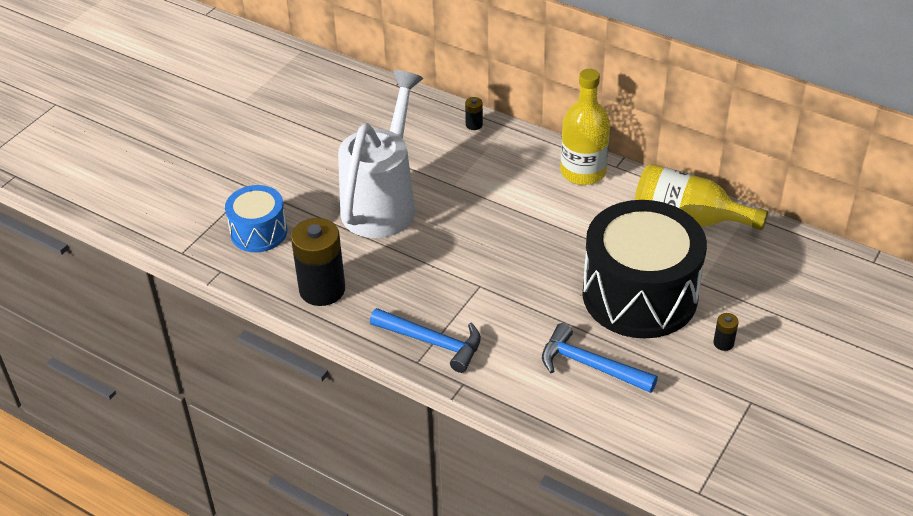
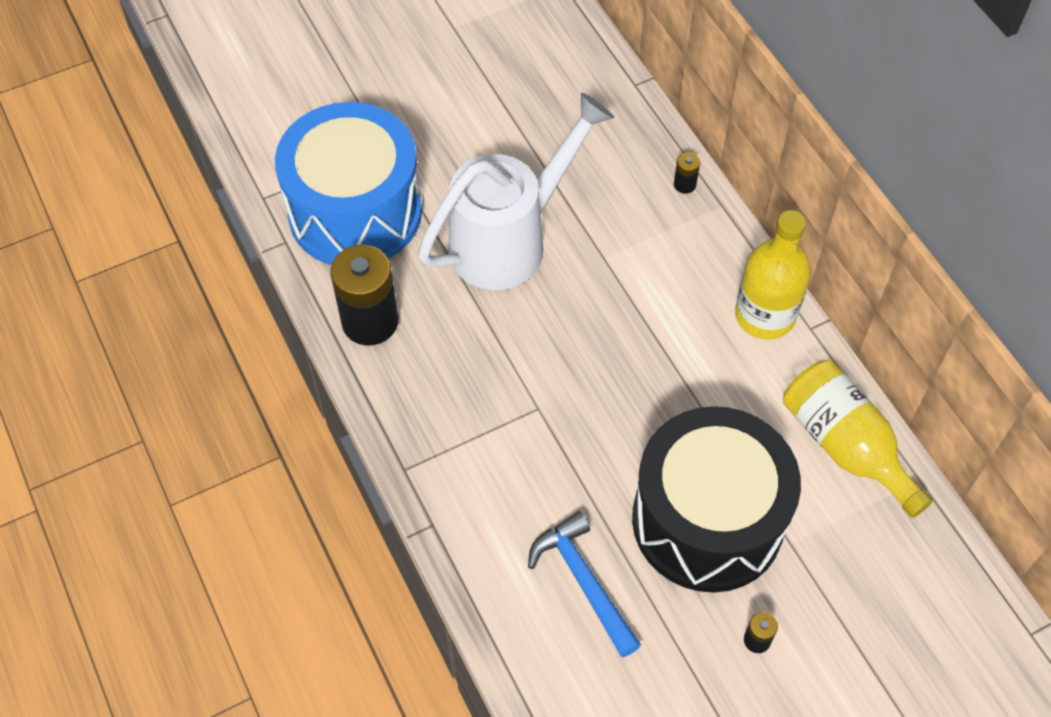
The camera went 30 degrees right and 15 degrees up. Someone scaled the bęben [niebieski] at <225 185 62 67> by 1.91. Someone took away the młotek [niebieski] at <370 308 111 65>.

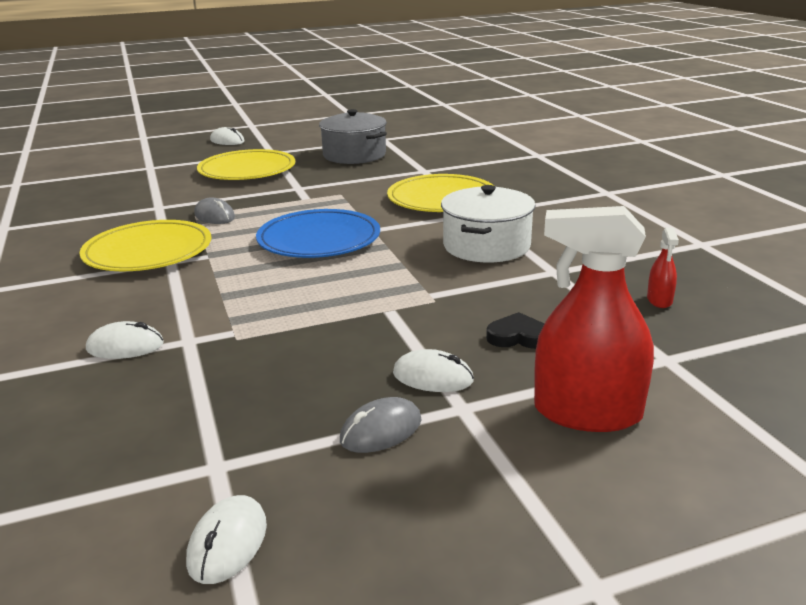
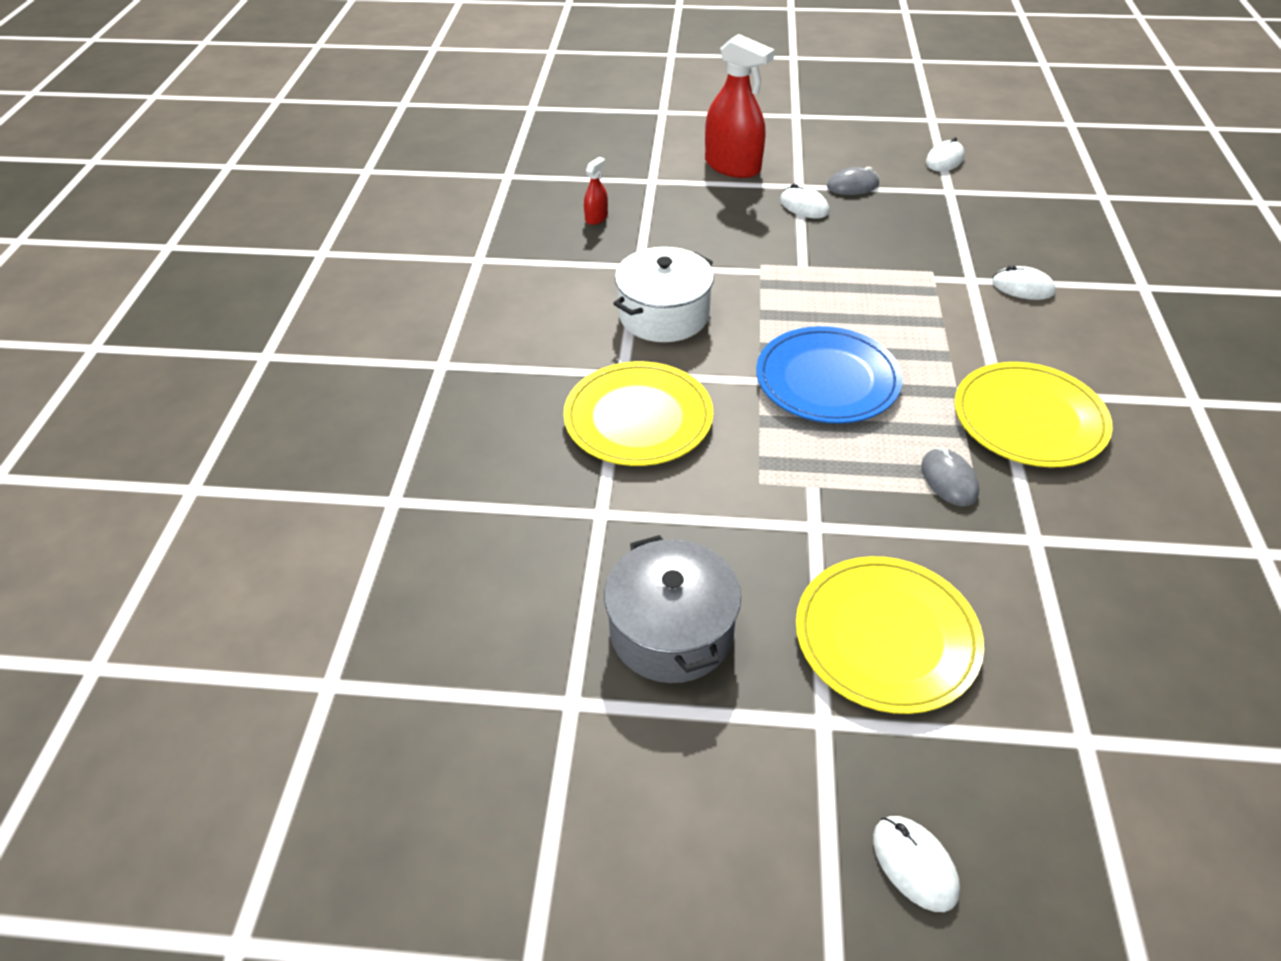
The camera went 155 degrees left and 20 degrees up. Someone took away the serce [czarny] at <486 312 59 37>.

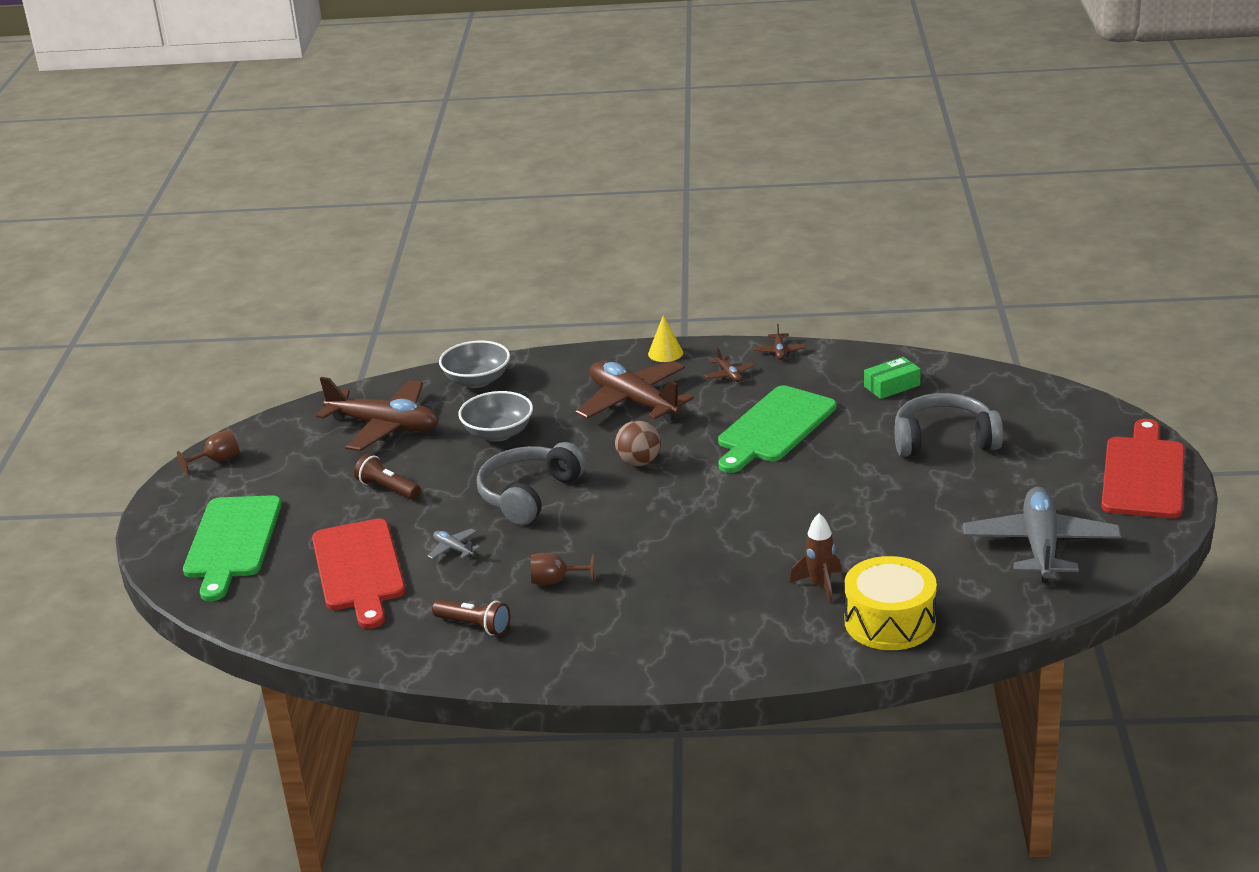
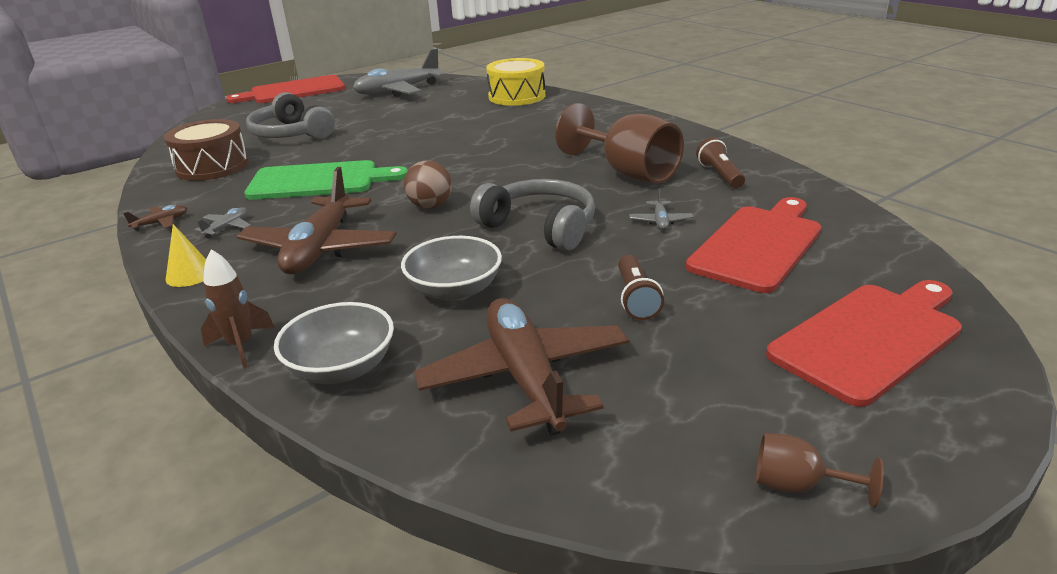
The camera went 130 degrees left and 0 degrees up. Someone repainted the samolot [brązowy] at <704 348 51 34>, which became the samolot [szary] at <195 207 56 31>. Someone swapped the pudełko [zielony] at <864 357 57 42> for the bęben [brązowy] at <164 119 85 62>. Someone rotated the słuchawki [szary] at <477 442 109 83> by 135 degrees counterclockwise. Someone repainted the deska do krojenia [zielony] at <183 495 99 106>, which became the deska do krojenia [czerwony] at <766 280 196 127>. Someone carried the rakieta [brązowy] from <790 513 51 90> to <201 249 74 119>. Someone scaled the kielich [brązowy] at <531 553 63 32> by 2.24.

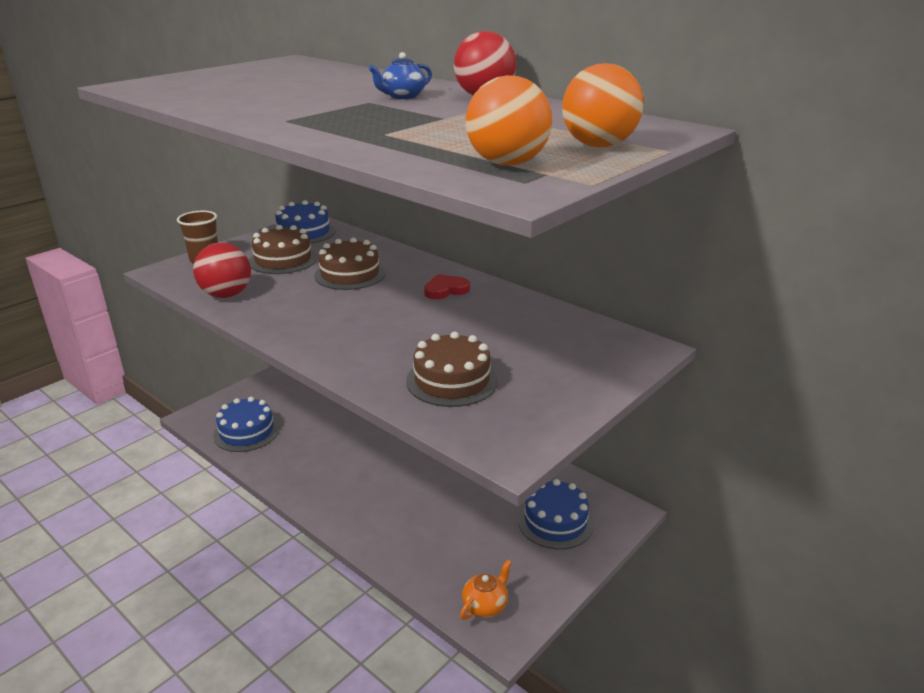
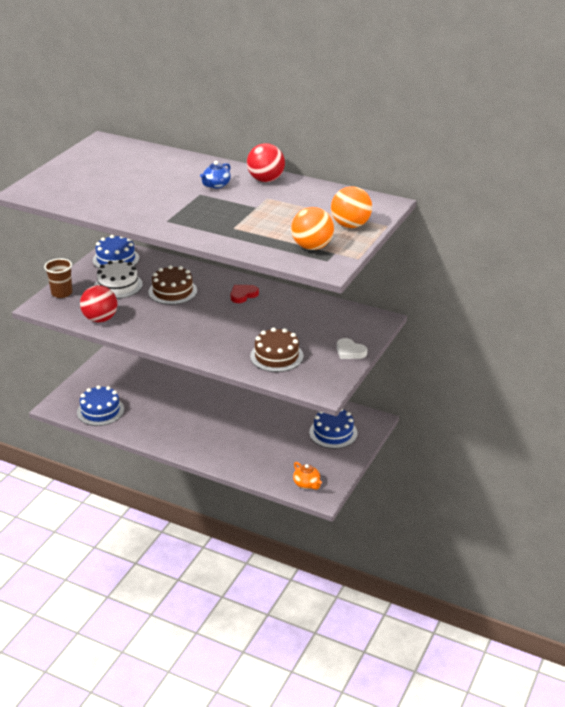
The camera went 15 degrees left and 5 degrees up. Someone repainted the tort [brązowy] at <249 225 69 49>, which became the tort [biały] at <94 260 49 39>. Someone rotated the imbryk [pomarańczowy] at <460 559 52 61> by 120 degrees clockwise. Someone put down the serce [biały] at <337 338 30 21>.

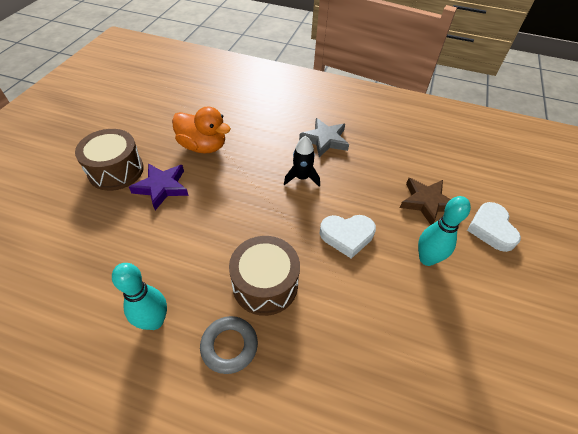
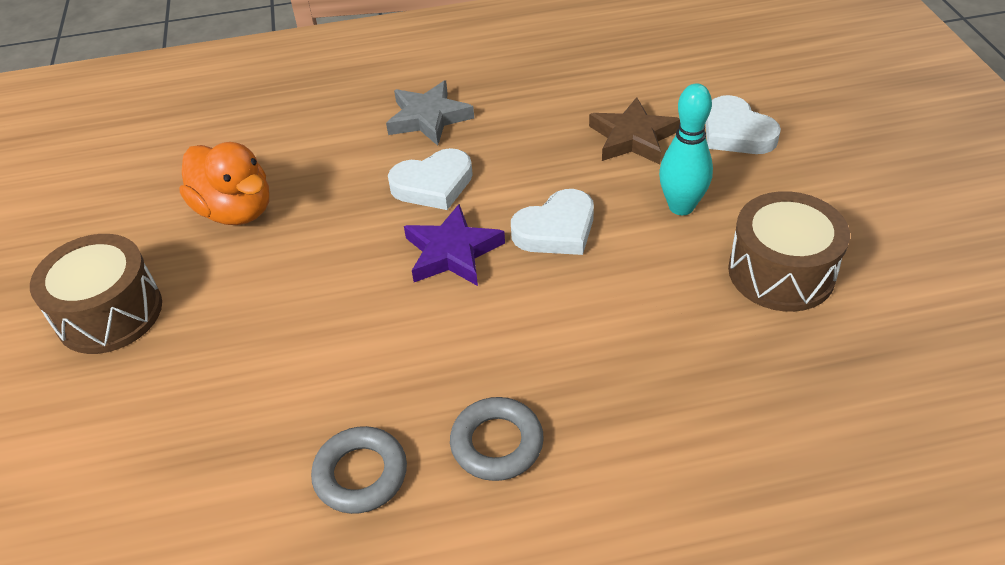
The camera went 25 degrees left and 5 degrees down. Someone rotated the kaczka [pomarańczowy] at <172 106 59 48> by 45 degrees clockwise. Someone swapped the rakieta [czarny] at <284 136 36 51> for the serce [biały] at <388 148 85 62>. Someone carried the gwiazda [fioletowy] from <129 163 60 47> to <404 204 101 82>. Someone carried the bęben [brązowy] from <229 236 71 80> to <728 191 122 121>. Someone swapped the kręgiel [turkusowy] at <112 263 55 67> for the pierścień [szary] at <311 426 96 88>.

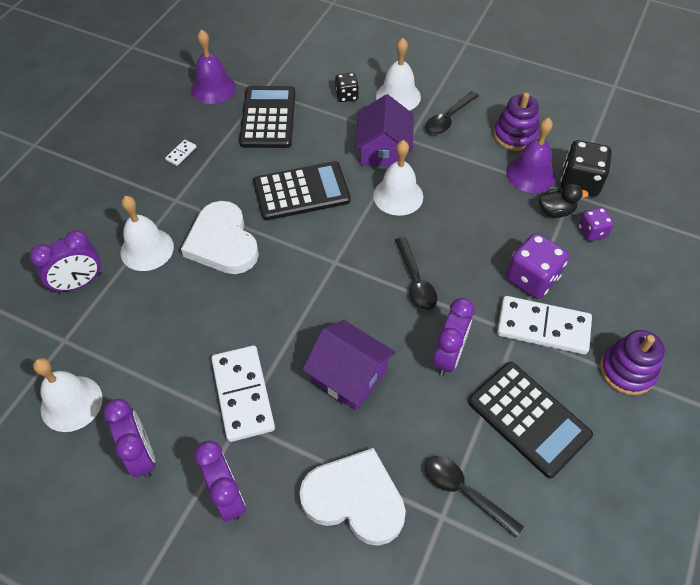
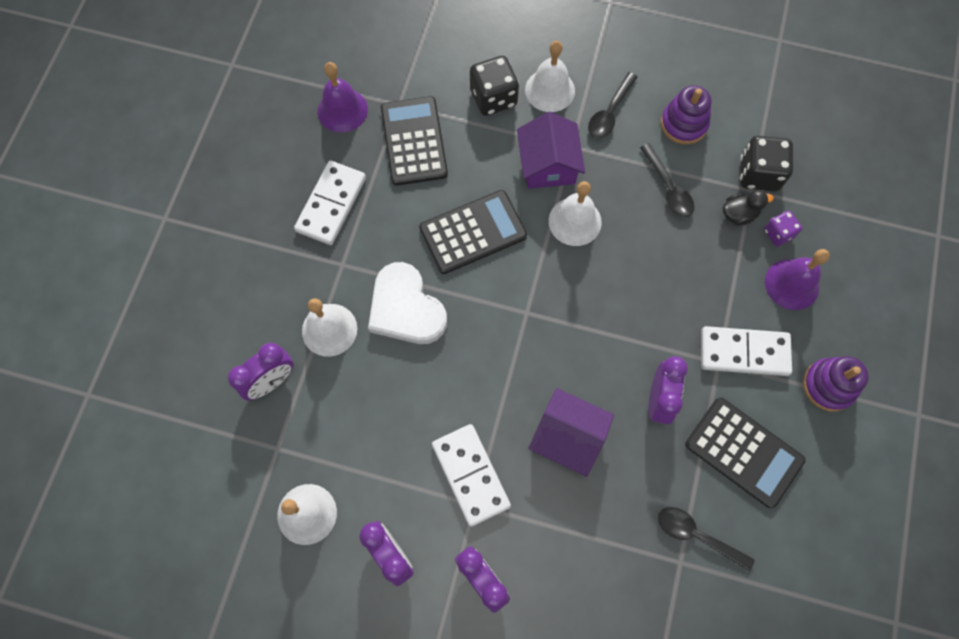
The camera went 10 degrees left and 15 degrees up. Someone scaled the kostka do gry [czarny] at <335 73 24 29> by 1.71. Someone carried the dzwonek [fioletowy] from <506 117 49 76> to <765 249 65 61>. Someone scaled the kostka domina [biały] at <165 140 31 26> by 2.42. Someone took away the kostka do gry [fioletowy] at <506 233 63 66>. Someone carried the łyżka [czarny] from <395 237 42 73> to <640 143 55 74>. Someone took away the serce [biały] at <299 448 107 98>.

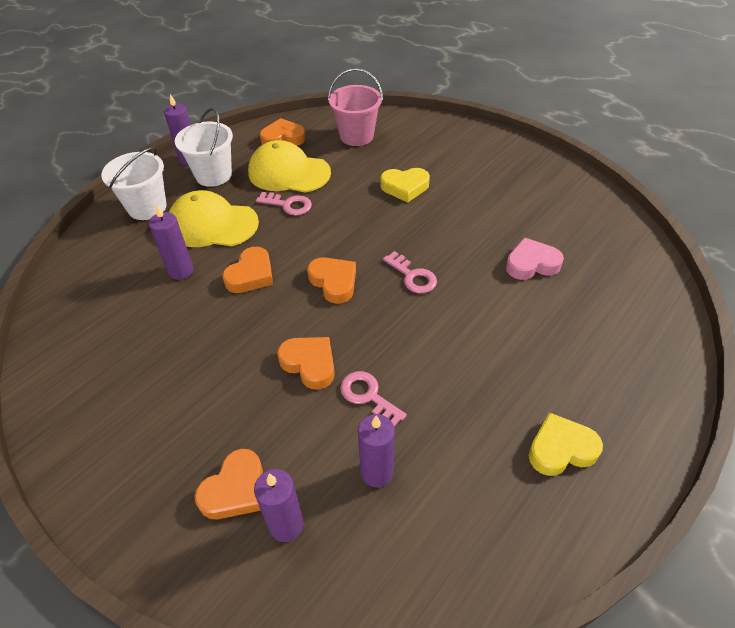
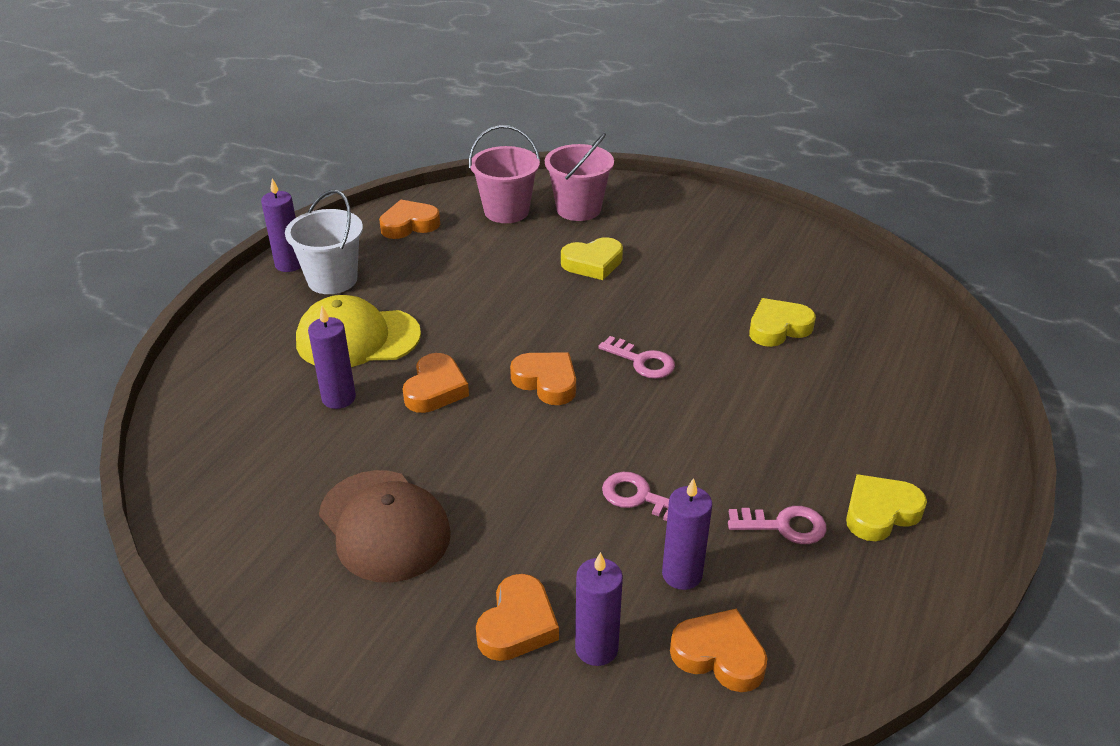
The camera went 15 degrees left and 10 degrees down. Someone took away the czapka [żółty] at <248 140 83 53>. Someone took away the wiadro [biały] at <101 147 66 73>. Someone carried the klucz [różowy] from <256 192 56 24> to <728 506 99 38>. Someone repainted the serce [różowy] at <506 237 58 43>, which became the serce [żółty] at <749 298 67 49>. Someone carried the serce [pomarańczowy] from <277 337 58 53> to <670 609 97 83>. Someone put down the wiadro [różowy] at <545 133 69 88>. Someone put down the czapka [brązowy] at <319 470 132 112>.

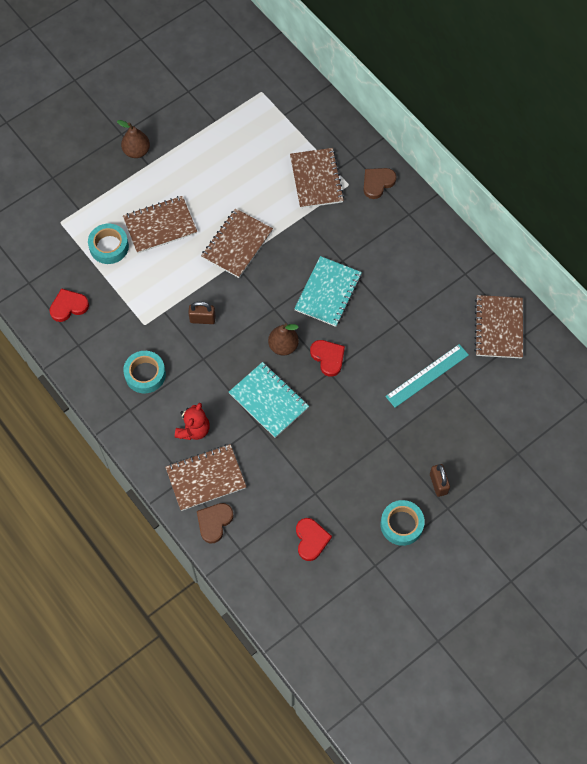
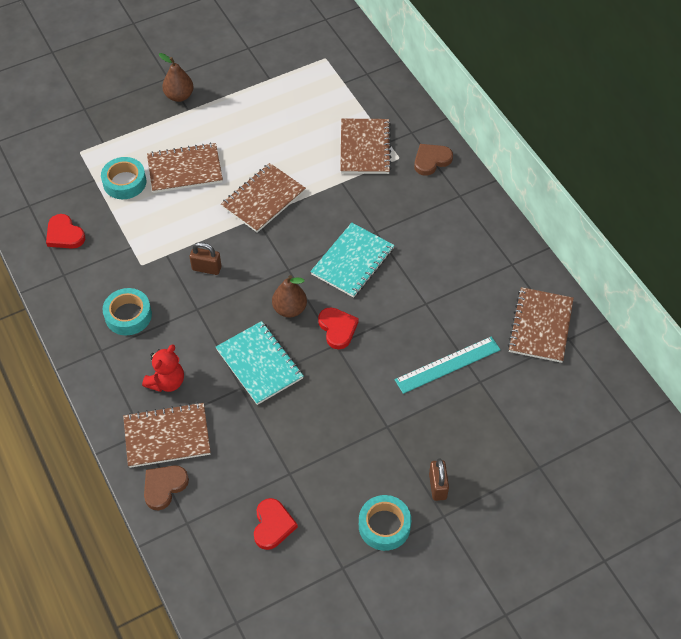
The camera went 10 degrees right and 10 degrees down. Someone rotated the serce [czerwony] at <49 288 40 34> by 120 degrees counterclockwise.

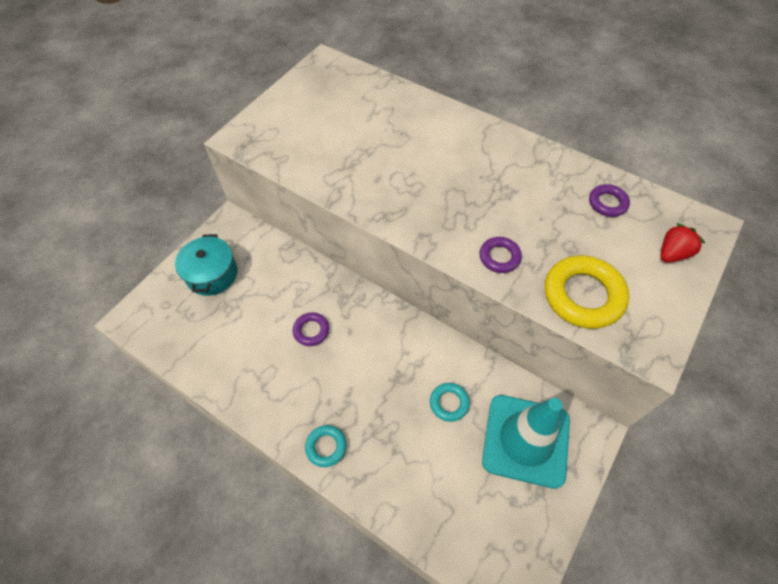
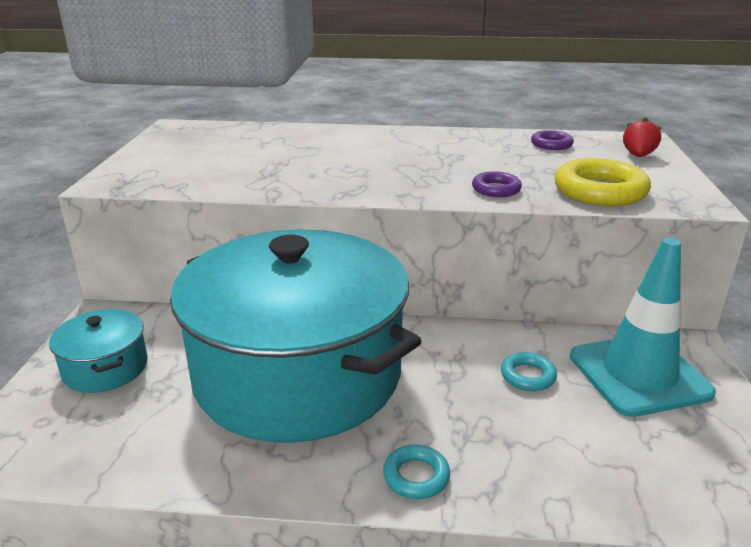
The camera went 30 degrees left and 30 degrees down. Someone swapped the pierścień [fioletowy] at <293 312 36 34> for the garnek [turkusowy] at <170 230 252 213>.

